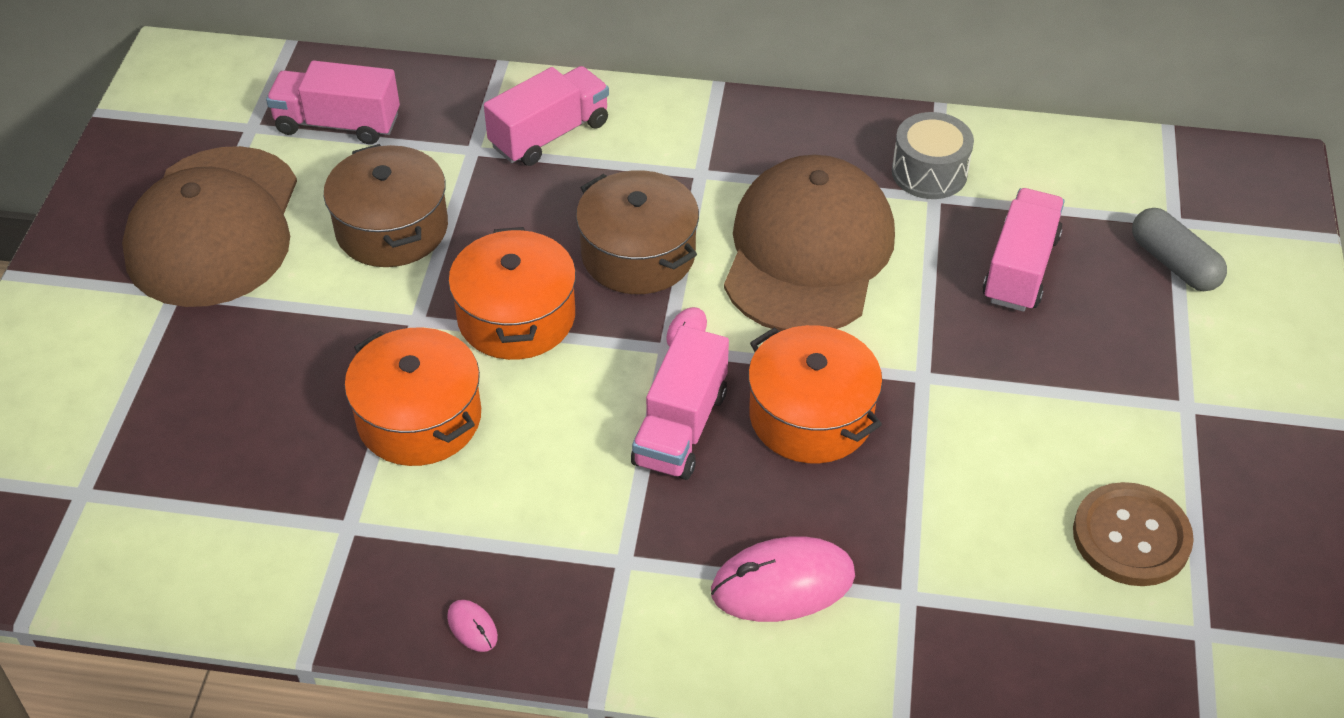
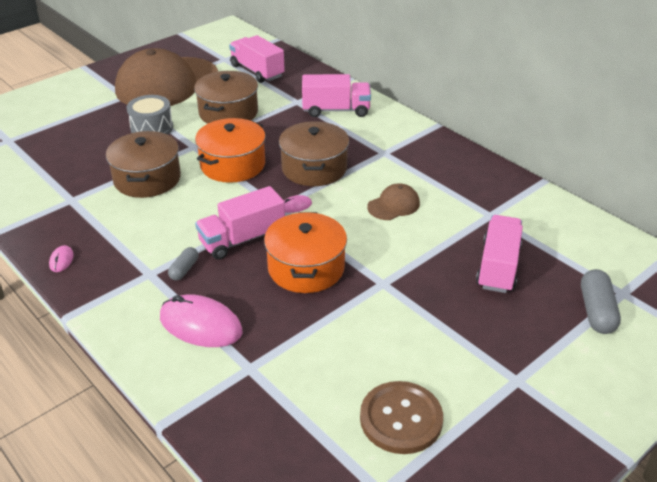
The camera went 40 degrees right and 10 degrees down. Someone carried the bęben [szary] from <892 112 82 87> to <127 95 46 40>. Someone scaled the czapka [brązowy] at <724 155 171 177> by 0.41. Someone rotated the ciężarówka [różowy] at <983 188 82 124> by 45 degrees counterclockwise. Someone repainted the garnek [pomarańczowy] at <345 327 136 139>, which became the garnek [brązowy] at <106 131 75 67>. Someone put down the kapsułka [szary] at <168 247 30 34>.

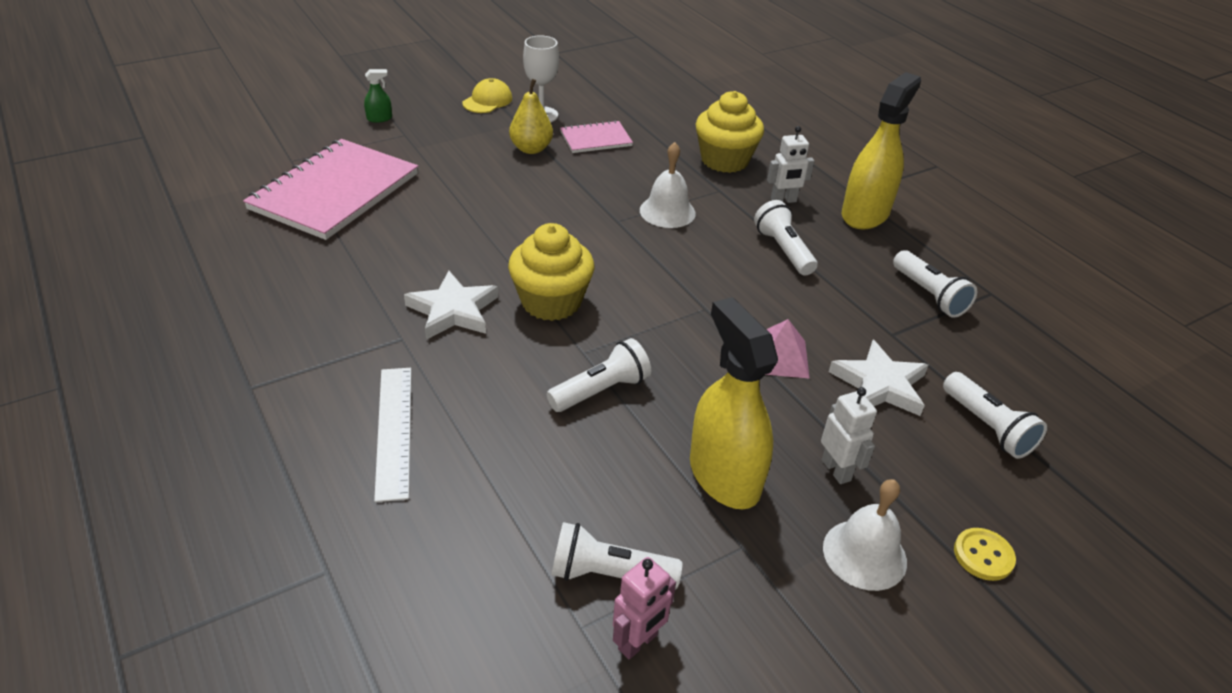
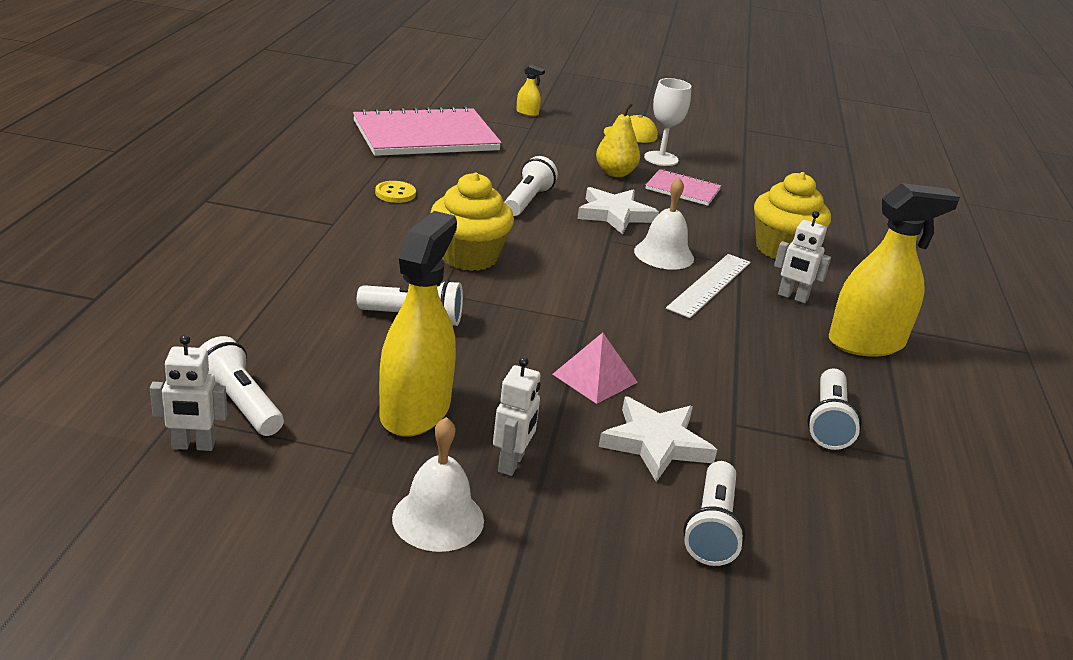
The camera went 40 degrees right and 10 degrees down. Someone repainted the spryskiwacz [zielony] at <364 69 28 54>, which became the spryskiwacz [żółty] at <516 65 29 51>. Someone carried the latarka [biały] from <754 200 64 75> to <505 156 53 60>. Someone carried the gwiazda [biały] from <404 271 94 69> to <577 187 82 47>. Someone carried the linijka [biały] from <374 368 37 134> to <666 254 84 64>. Someone carried the guzik [żółty] from <954 528 62 53> to <375 181 41 22>. Someone repainted the robot [różowy] at <613 557 63 103>, which became the robot [biały] at <150 335 77 116>.

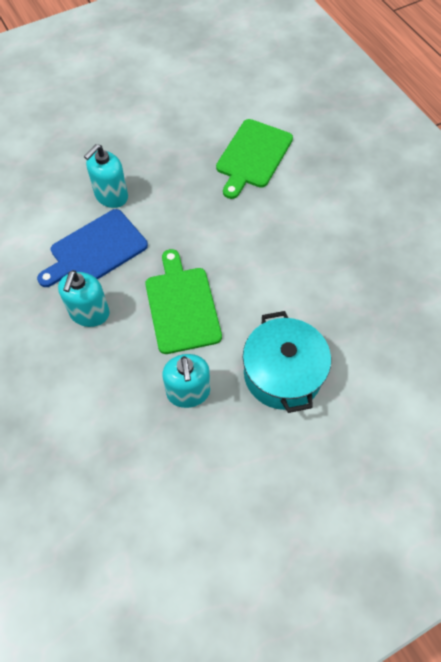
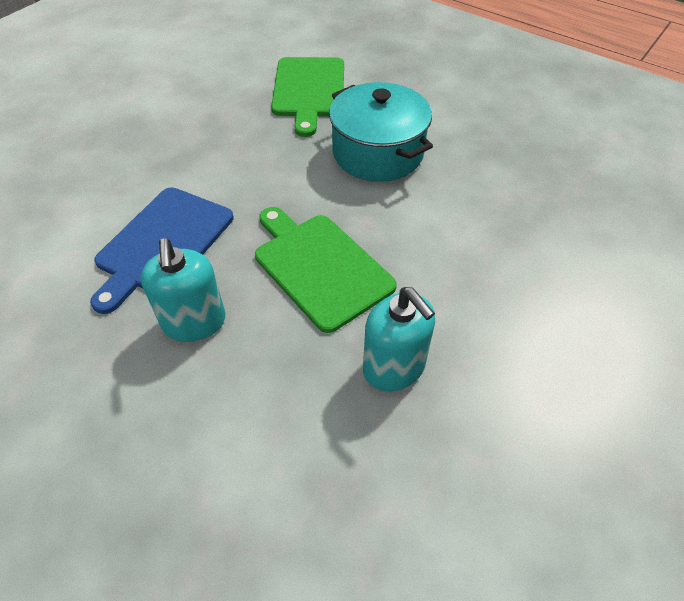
The camera went 25 degrees left and 10 degrees down. Someone took away the dozownik mydła [turkusowy] at <84 144 44 64>. Someone carried the garnek [turkusowy] from <243 311 88 102> to <329 82 104 100>.

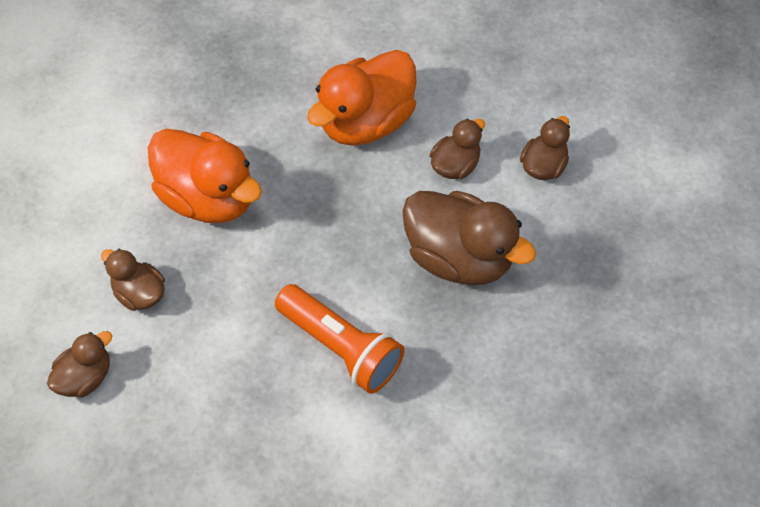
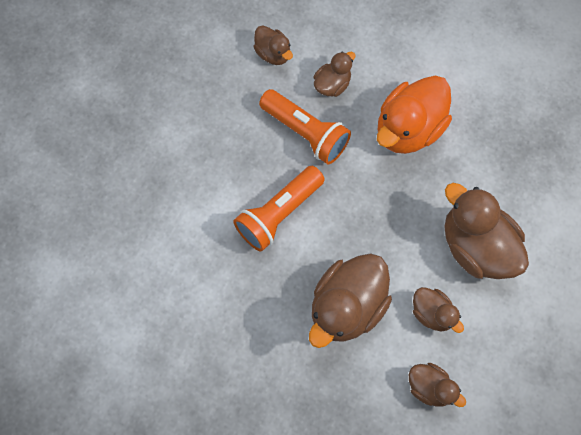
The camera went 95 degrees right and 10 degrees up. Someone repainted the kaczka [pomarańczowy] at <307 50 110 96>, which became the kaczka [brązowy] at <444 183 85 96>. Someone put down the latarka [pomarańczowy] at <259 89 92 75>.

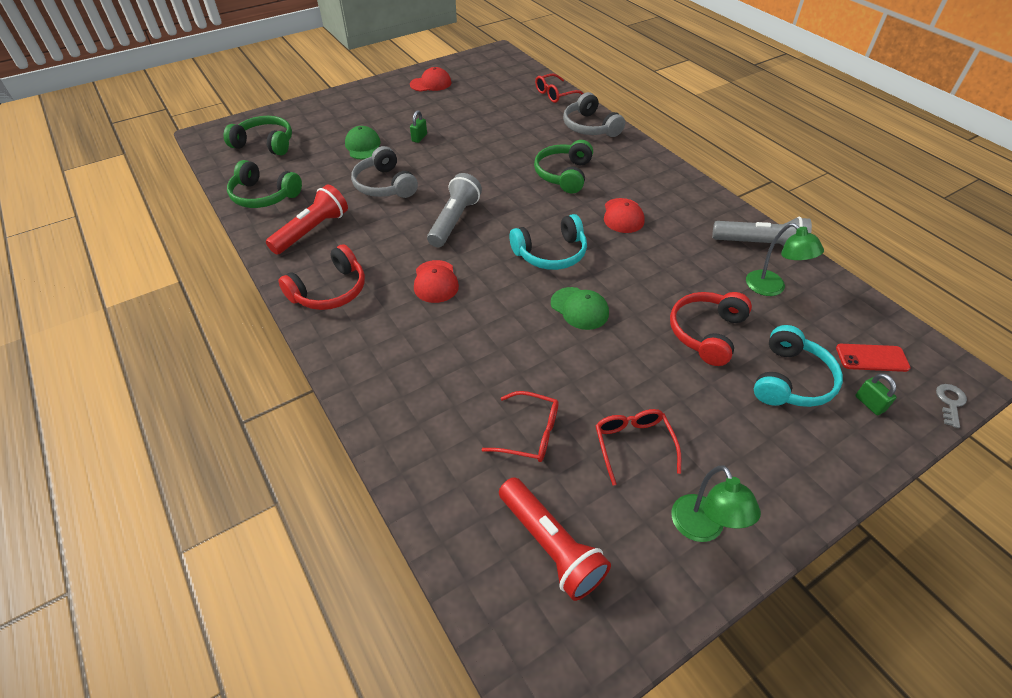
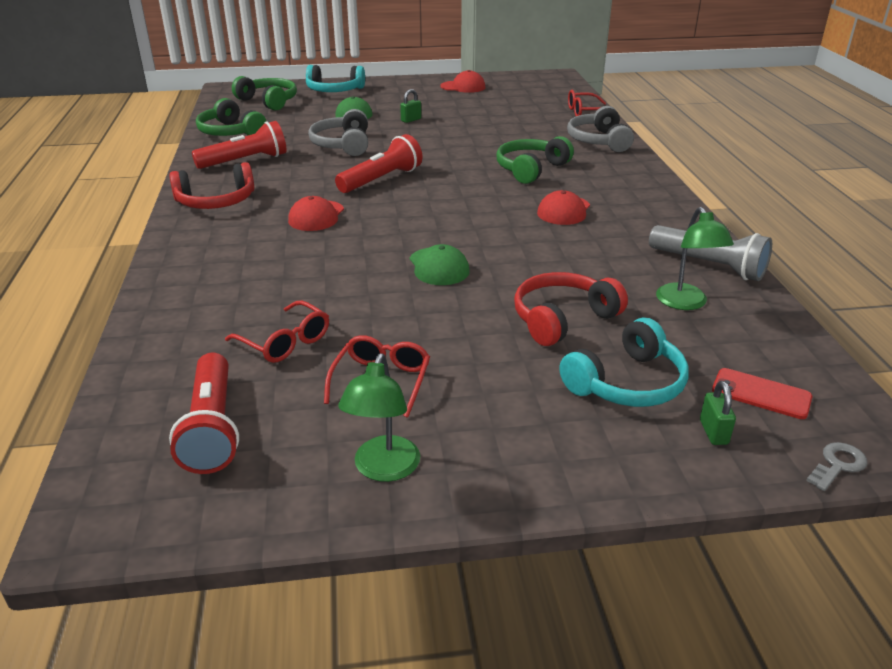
The camera went 25 degrees right and 15 degrees down. Someone repainted the latarka [szary] at <427 173 55 74>, which became the latarka [czerwony] at <335 134 87 59>. Someone carried the słuchawki [turkusowy] from <509 214 78 56> to <306 65 59 27>.

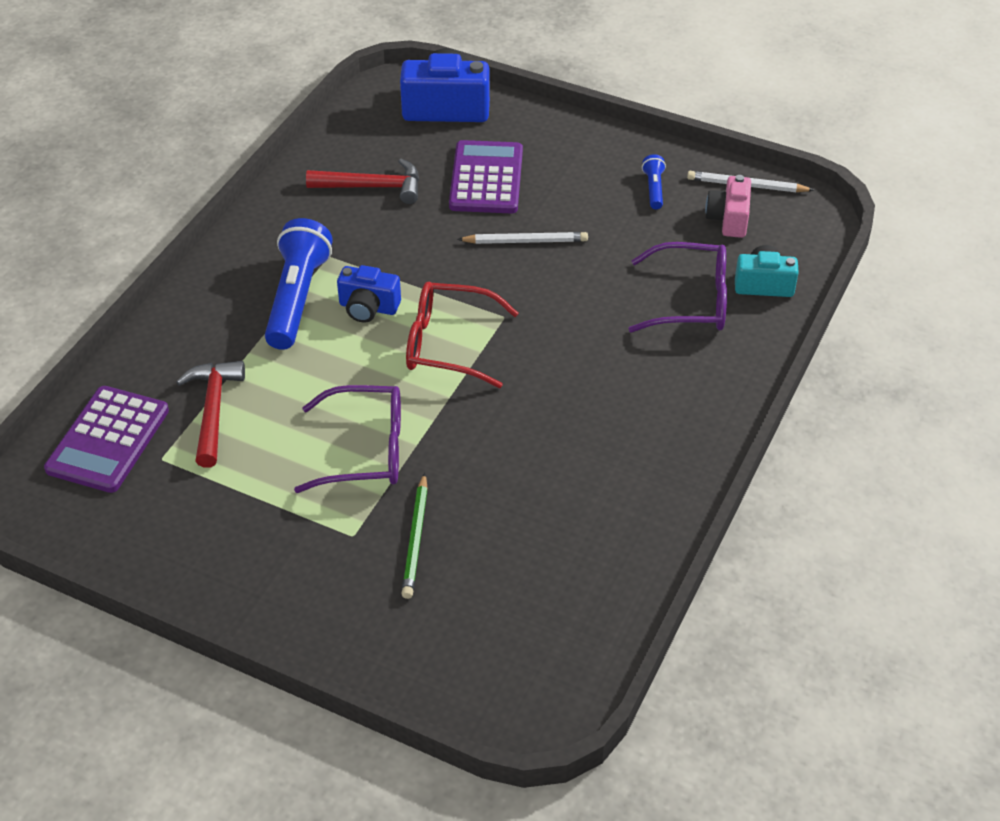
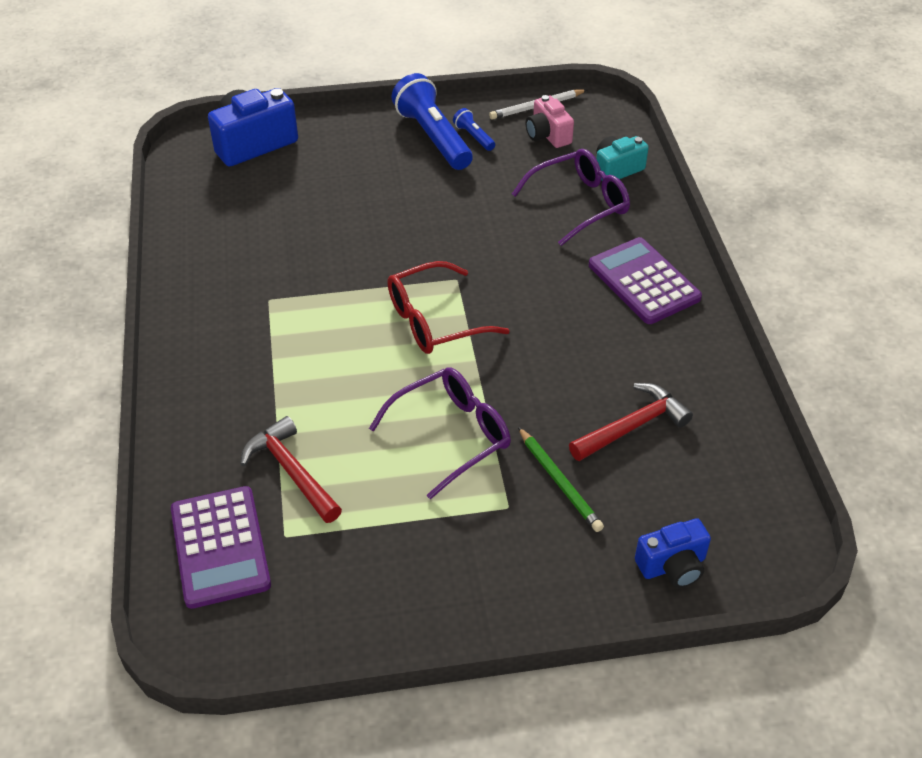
The camera went 35 degrees left and 0 degrees up. Someone carried the kalkulator [fioletowy] from <449 140 74 74> to <589 237 113 87>. Someone carried the młotek [czerwony] from <306 159 113 45> to <569 383 124 78>. Someone carried the latarka [niebieski] from <265 218 68 132> to <392 73 81 97>. Someone took away the ołówek [biały] at <457 232 131 12>. Someone carried the aparat fotograficzny [niebieski] from <337 265 64 58> to <635 518 76 70>.

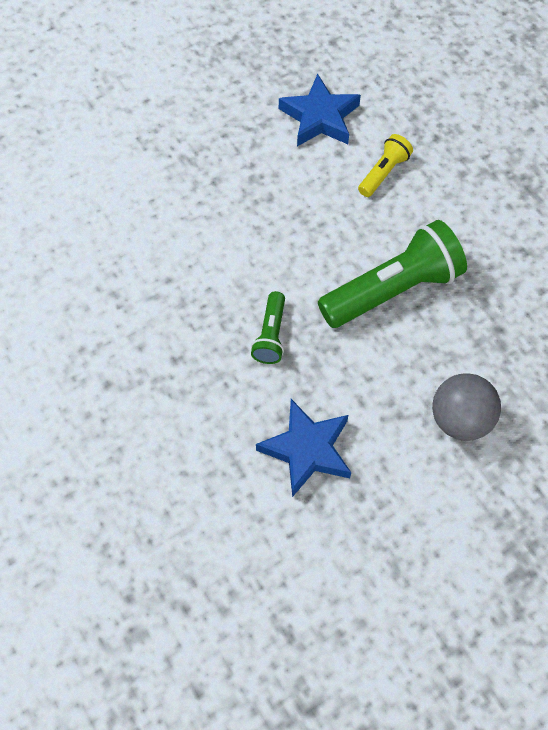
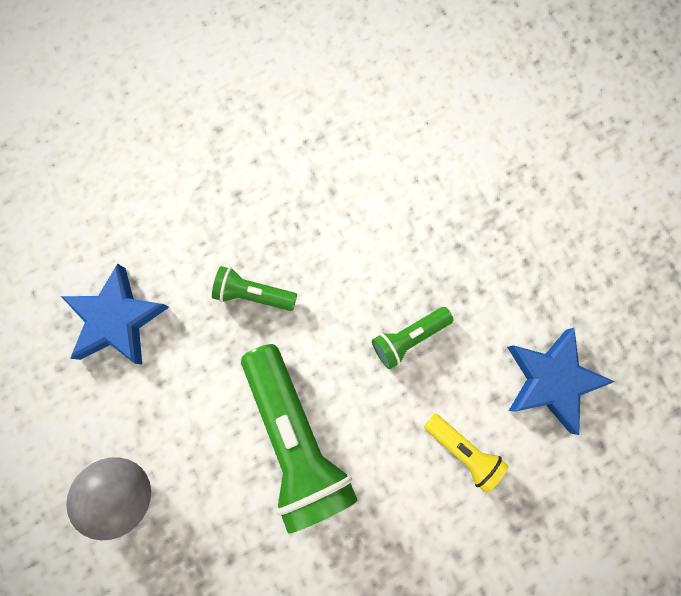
The camera went 95 degrees right and 15 degrees up. Someone put down the latarka [zielony] at <372 307 81 62>.

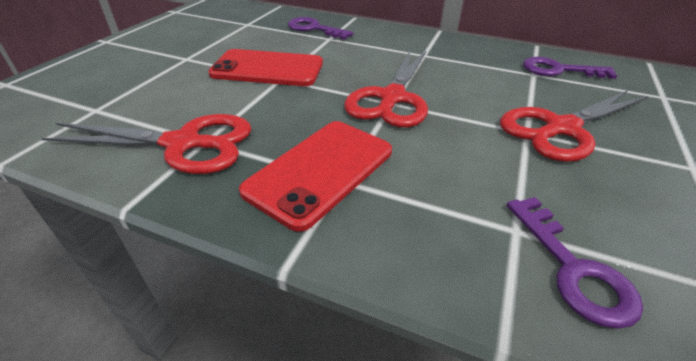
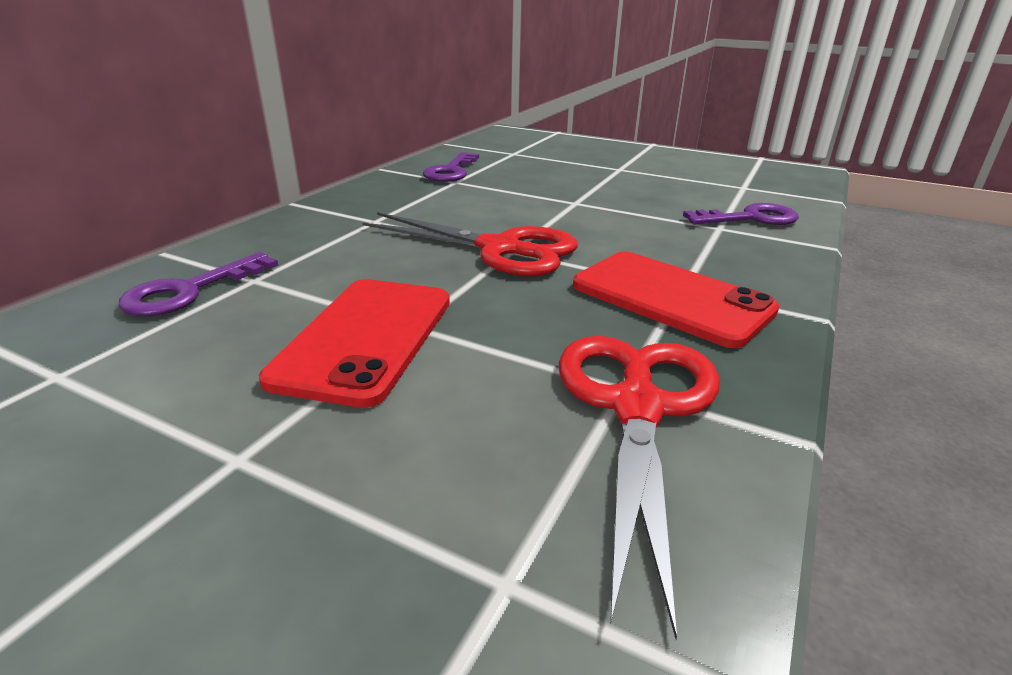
The camera went 85 degrees left and 10 degrees down. Someone took away the nożyczki [czerwony] at <500 90 148 72>.

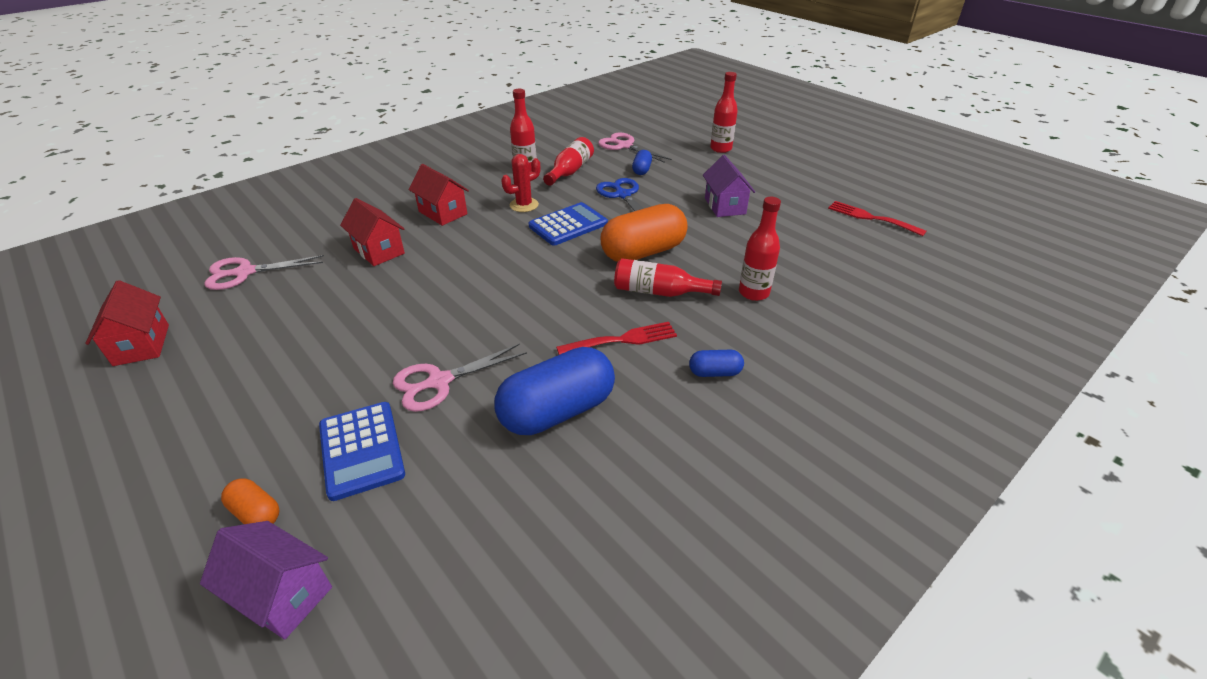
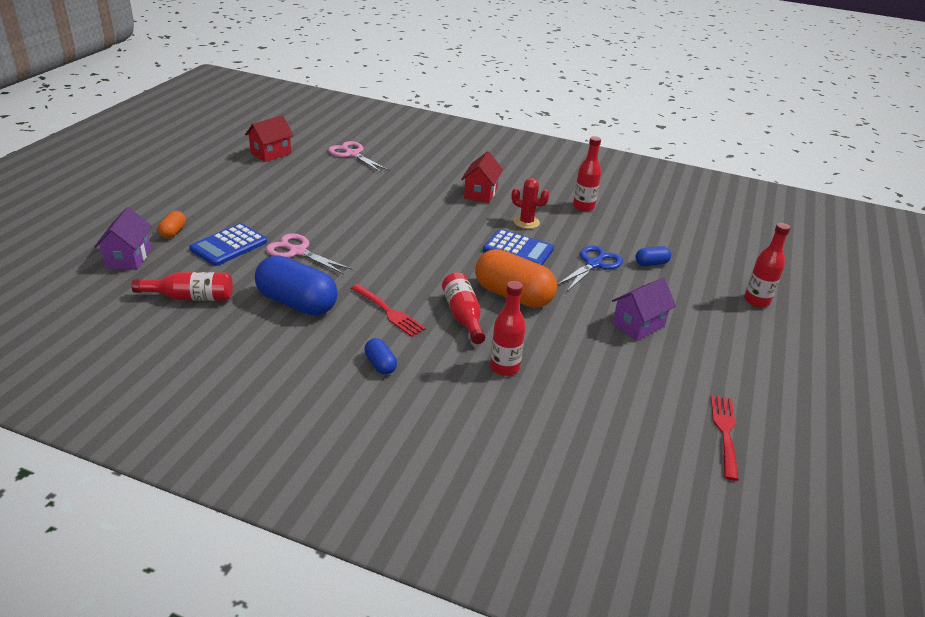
The camera went 60 degrees right and 5 degrees down. Someone took away the nożyczki [różowy] at <598 133 74 30>. Someone carried the butelka [czerwony] from <543 137 51 49> to <132 272 101 29>. Someone took away the domek [czerwony] at <340 198 65 68>.

